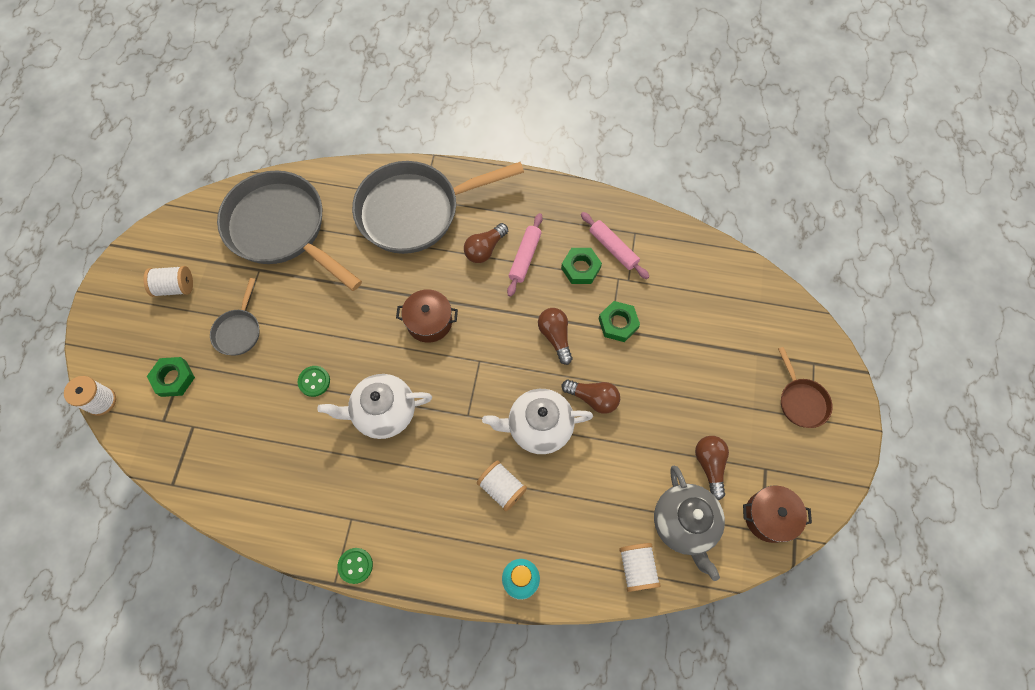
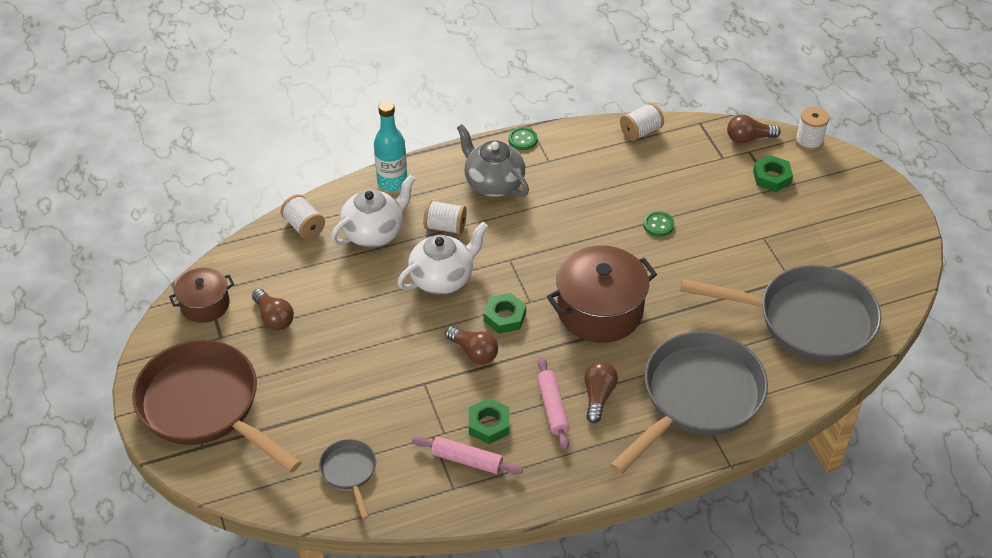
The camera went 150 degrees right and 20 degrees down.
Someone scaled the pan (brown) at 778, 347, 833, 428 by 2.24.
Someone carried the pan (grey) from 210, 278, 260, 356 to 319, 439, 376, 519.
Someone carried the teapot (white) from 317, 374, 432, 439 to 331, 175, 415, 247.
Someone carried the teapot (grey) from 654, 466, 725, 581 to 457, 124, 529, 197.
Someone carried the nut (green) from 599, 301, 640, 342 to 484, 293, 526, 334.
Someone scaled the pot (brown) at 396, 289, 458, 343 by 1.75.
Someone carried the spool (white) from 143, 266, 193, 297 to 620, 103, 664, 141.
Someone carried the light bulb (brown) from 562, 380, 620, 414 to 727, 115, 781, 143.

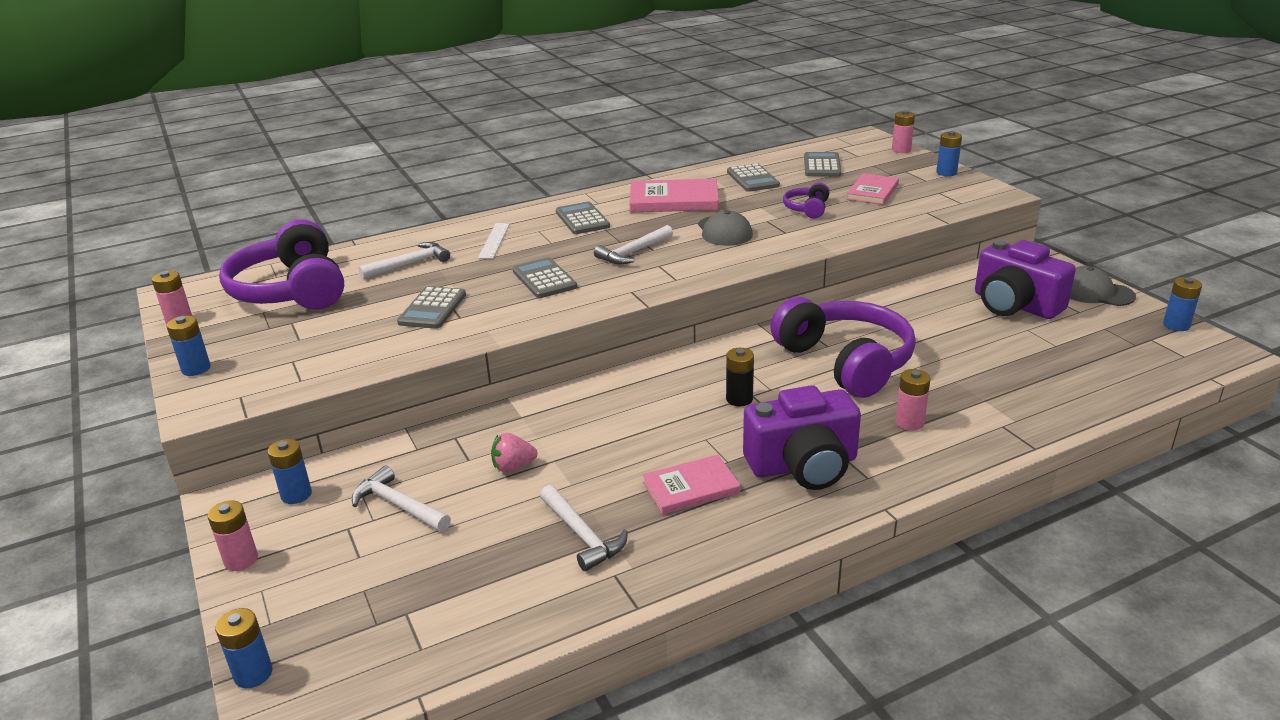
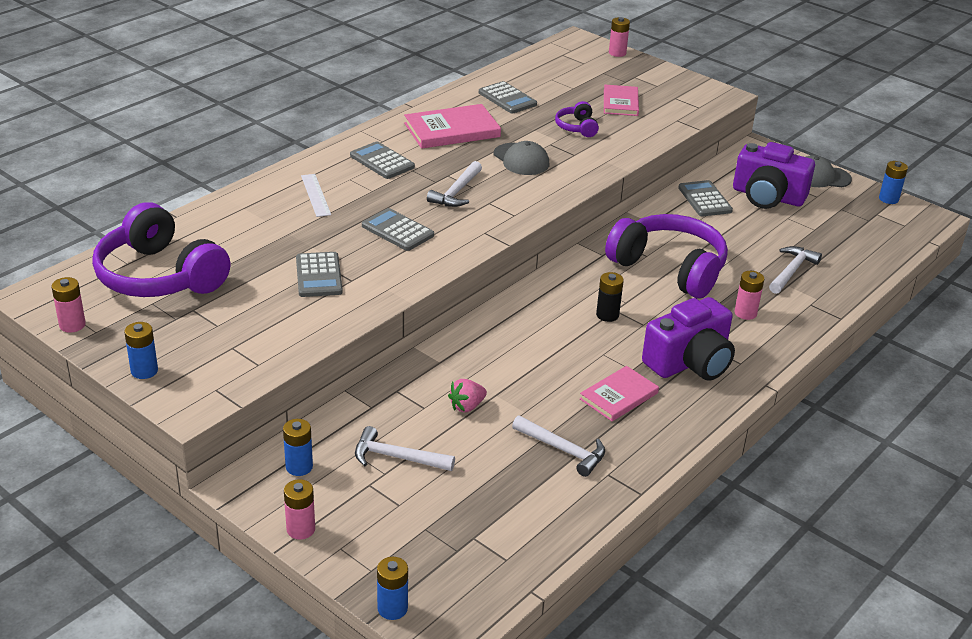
The camera went 25 degrees left and 5 degrees up.
Someone carried the calculator (grey) from 804, 152, 842, 177 to 678, 180, 733, 217.
Someone carried the hammer (white) from 358, 242, 450, 279 to 769, 246, 822, 294.
Someone took away the battery (blue) at 936, 131, 962, 176.

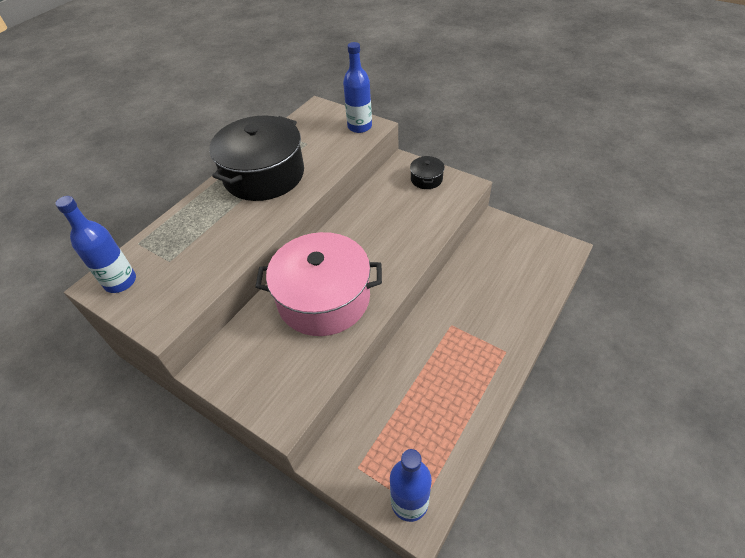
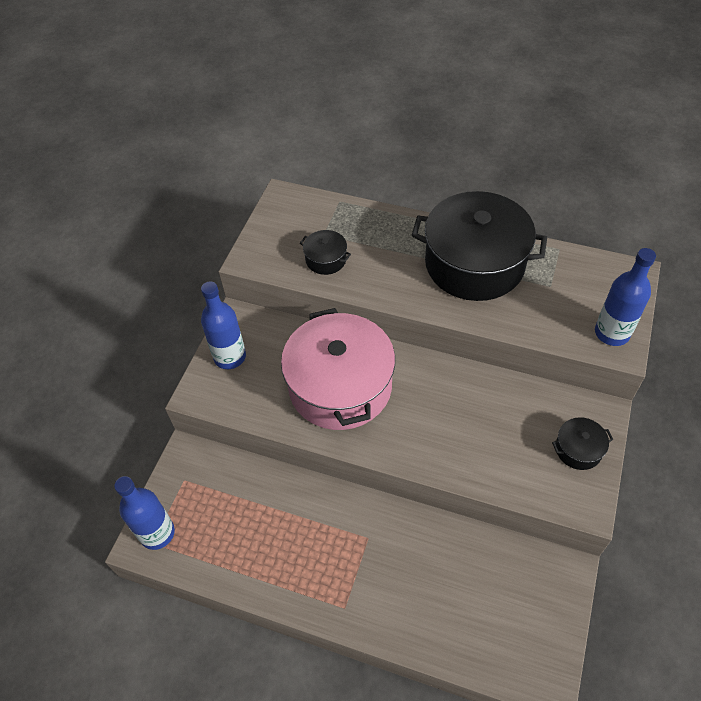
The camera went 75 degrees right and 5 degrees up.
Someone carried the bottle (blue) from 55, 196, 136, 293 to 201, 281, 246, 369.
Someone put down the pot (black) at 300, 230, 351, 275.

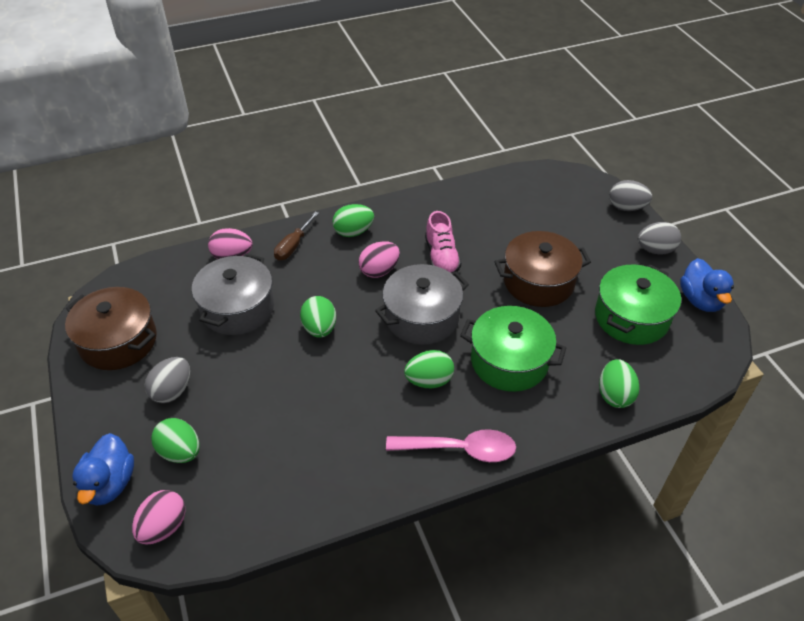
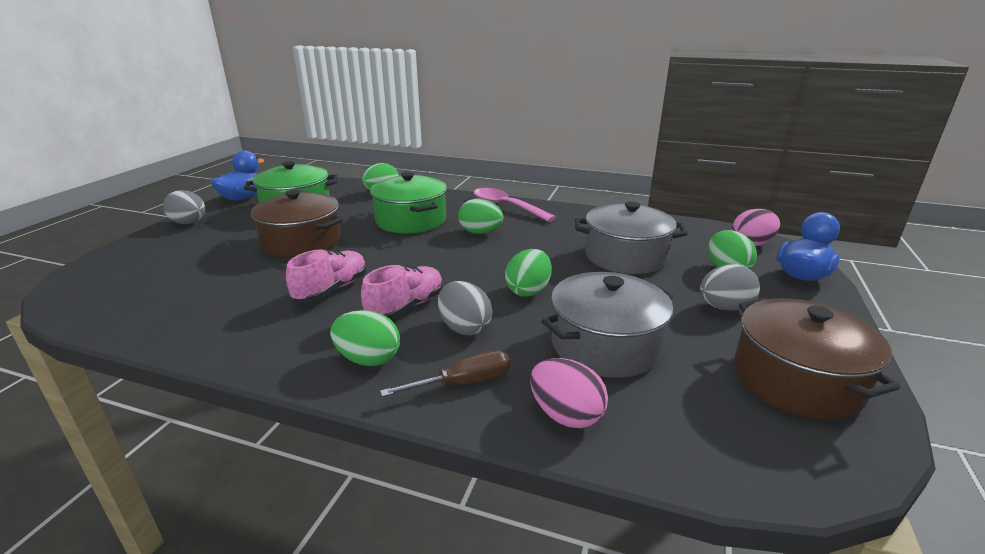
The camera went 140 degrees left and 20 degrees down.
Someone swapped the egg (pink) at 358, 241, 400, 278 for the shoe (pink) at 361, 265, 443, 320.
Someone carried the egg (grey) from 609, 180, 652, 211 to 438, 281, 492, 335.
Someone carried the pot (grey) from 375, 264, 469, 345 to 575, 202, 688, 274.

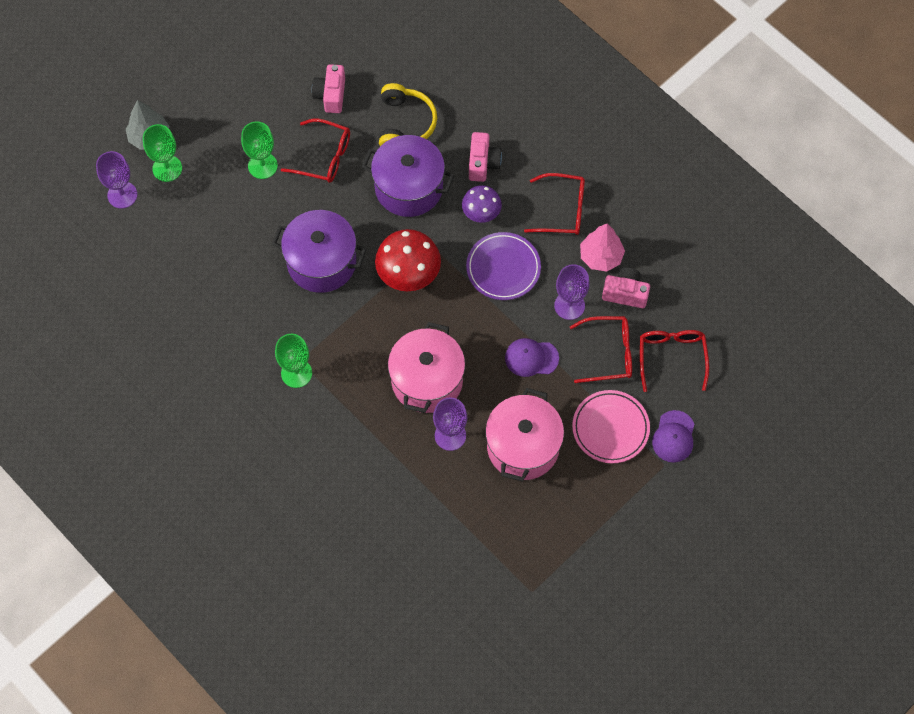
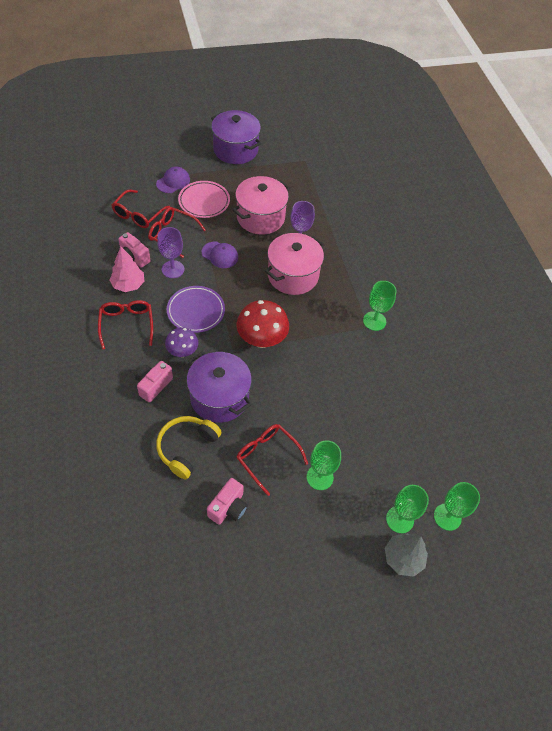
The camera went 155 degrees left and 10 degrees down.
Someone rotated the glasses (red) at 524, 173, 585, 235 by 45 degrees clockwise.
Someone carried the pot (purple) from 272, 210, 367, 293 to 211, 110, 262, 164.
Someone repainted the goblet (purple) at 96, 151, 137, 208, which became the goblet (green) at 434, 482, 480, 531.

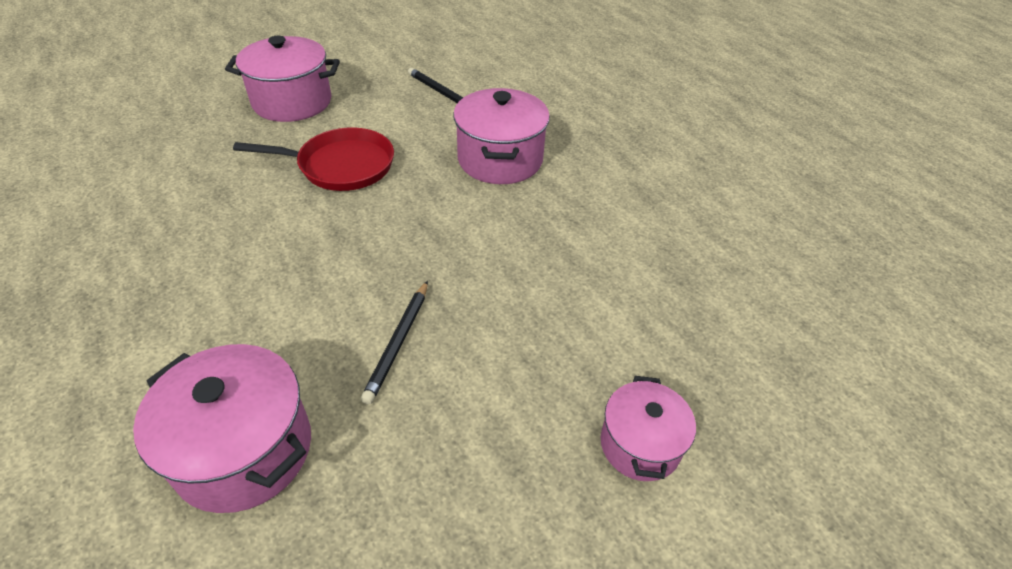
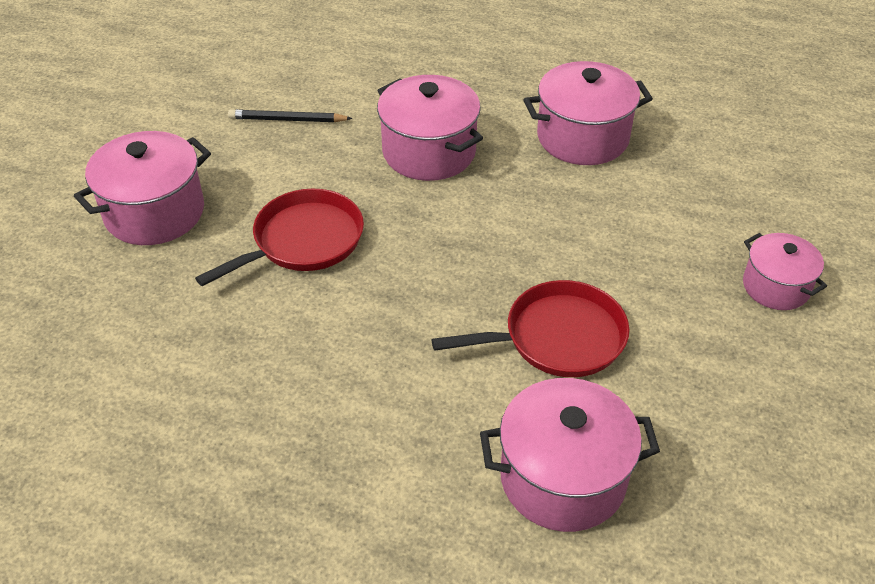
The camera went 40 degrees left and 0 degrees up.
Someone swapped the pencil (black) at 361, 281, 428, 405 for the pan (red) at 432, 280, 629, 377.
Someone put down the pot (pink) at 524, 61, 653, 165.

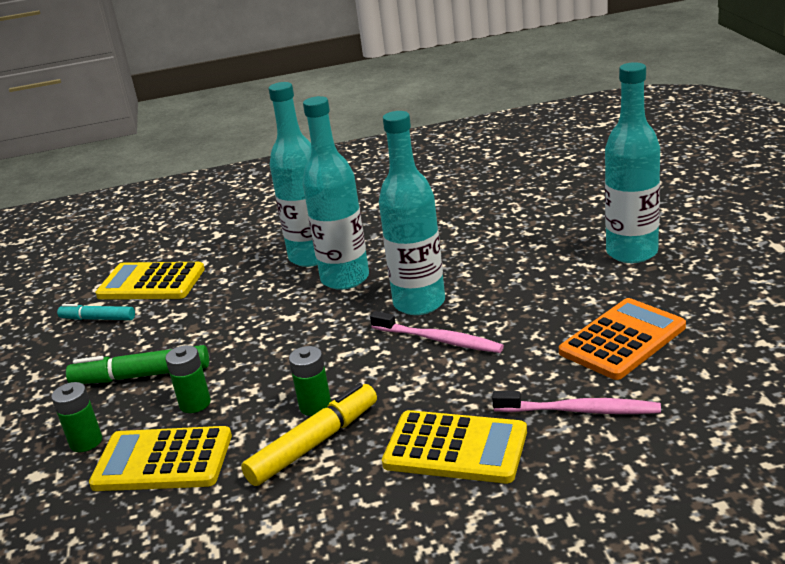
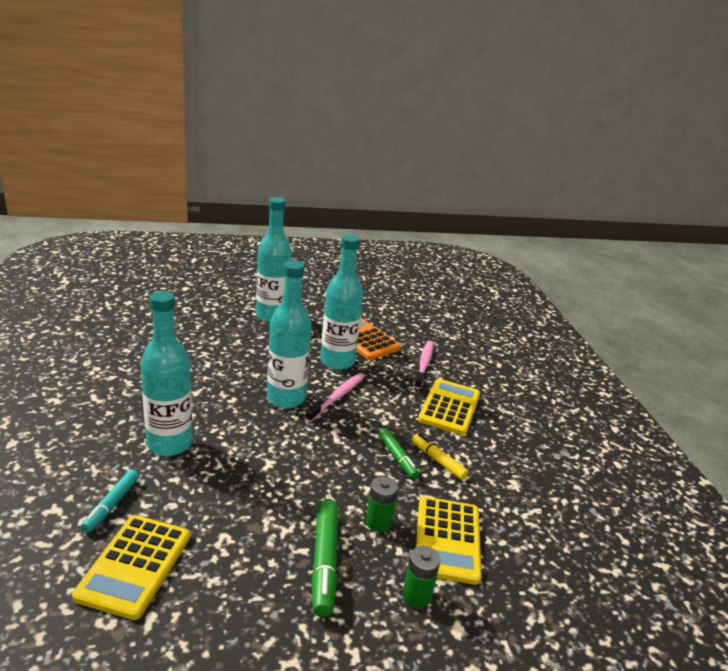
The camera went 95 degrees left and 0 degrees up.
Someone carried the marker (turquoise) from 57, 304, 135, 320 to 81, 469, 139, 533.
Someone carried the bottle (turquoise) from 303, 96, 369, 290 to 320, 234, 363, 370.
Someone swapped the battery (green) at 289, 346, 331, 416 for the marker (green) at 378, 428, 419, 479.
Someone scaled the marker (yellow) at 241, 383, 377, 486 by 0.65.

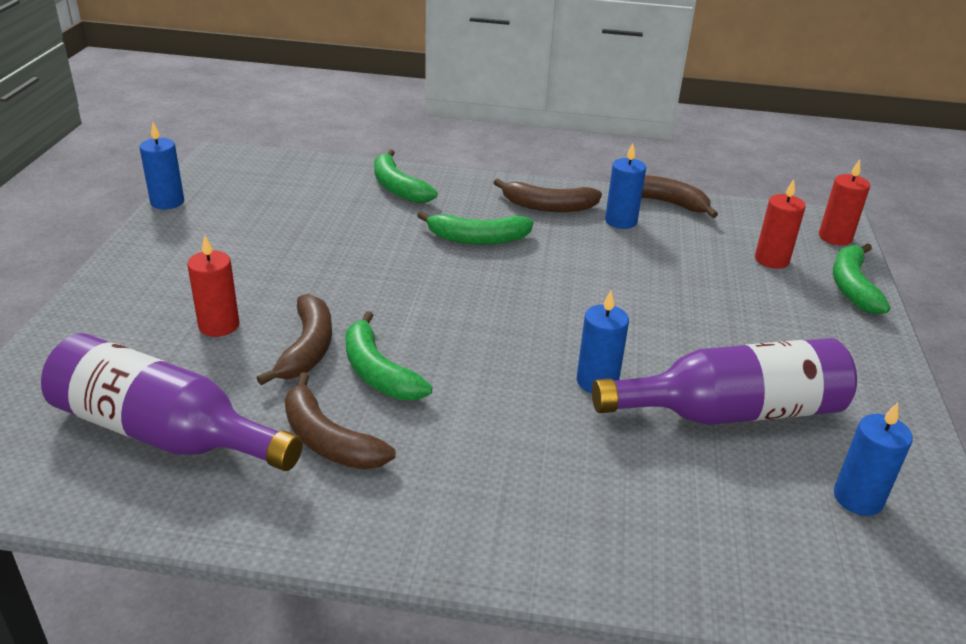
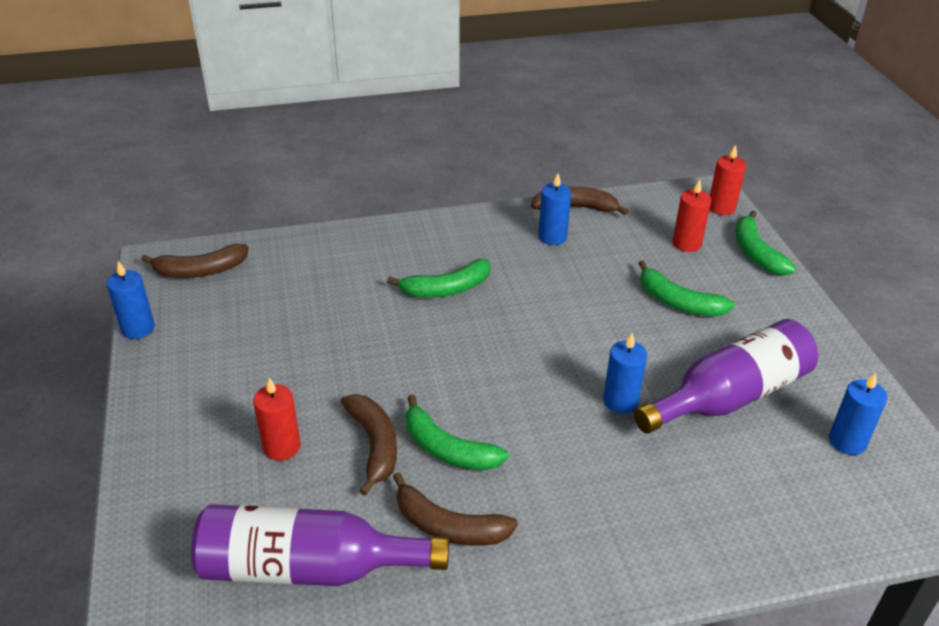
The camera went 20 degrees left and 5 degrees up.
Someone carried the banana (brown) from 493, 178, 602, 212 to 141, 244, 249, 278.
Someone carried the banana (green) from 374, 149, 438, 203 to 638, 260, 735, 317.

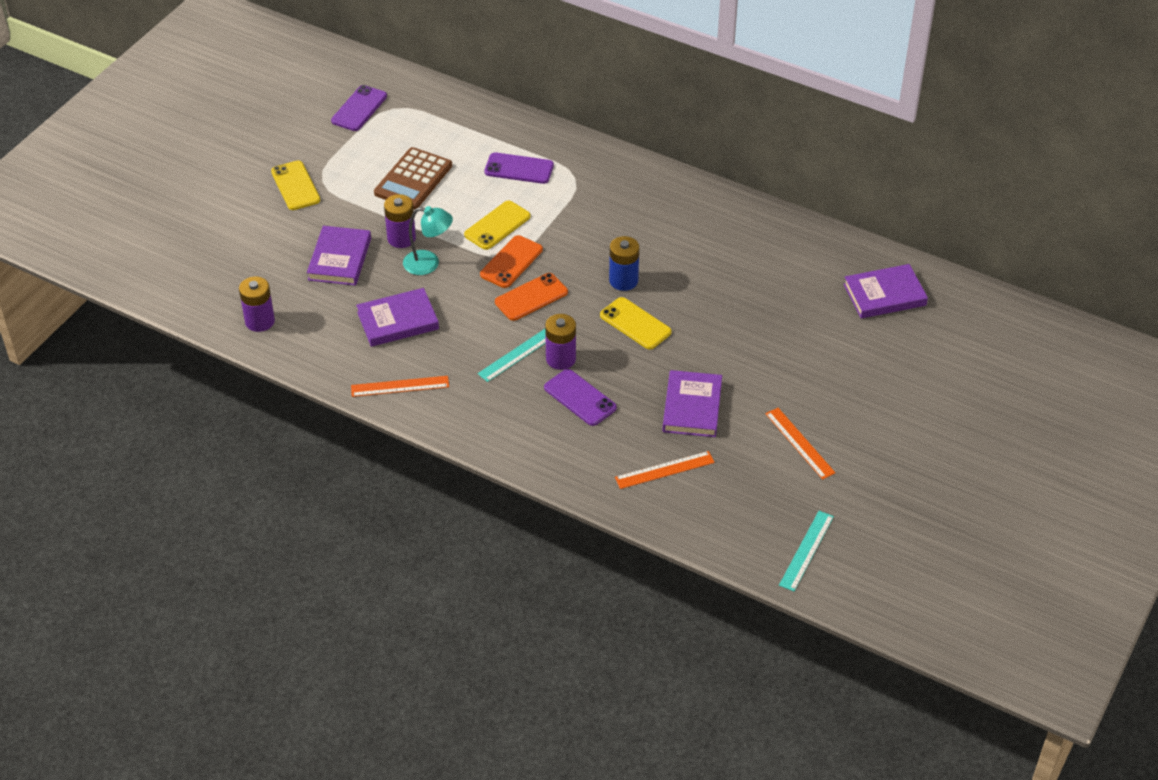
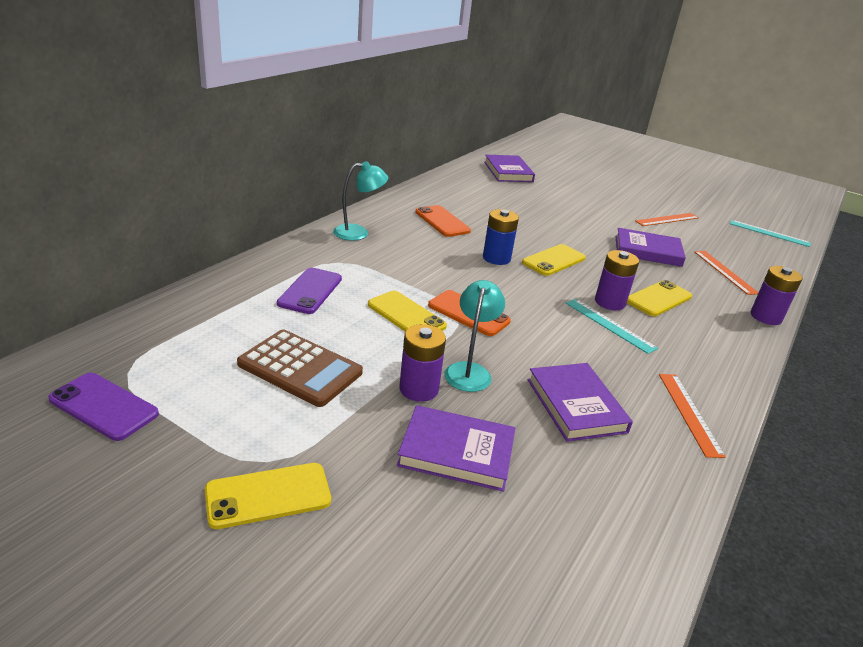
The camera went 90 degrees left and 15 degrees down.
Someone put down the lamp (turquoise) at 333, 161, 388, 241.
Someone carried the phone (orange) from 495, 273, 568, 321 to 415, 205, 471, 237.
Someone repainted the phone (purple) at 544, 369, 617, 426, which became the phone (yellow) at 627, 280, 692, 316.
Someone carried the battery (purple) from 239, 276, 275, 332 to 751, 266, 803, 325.

